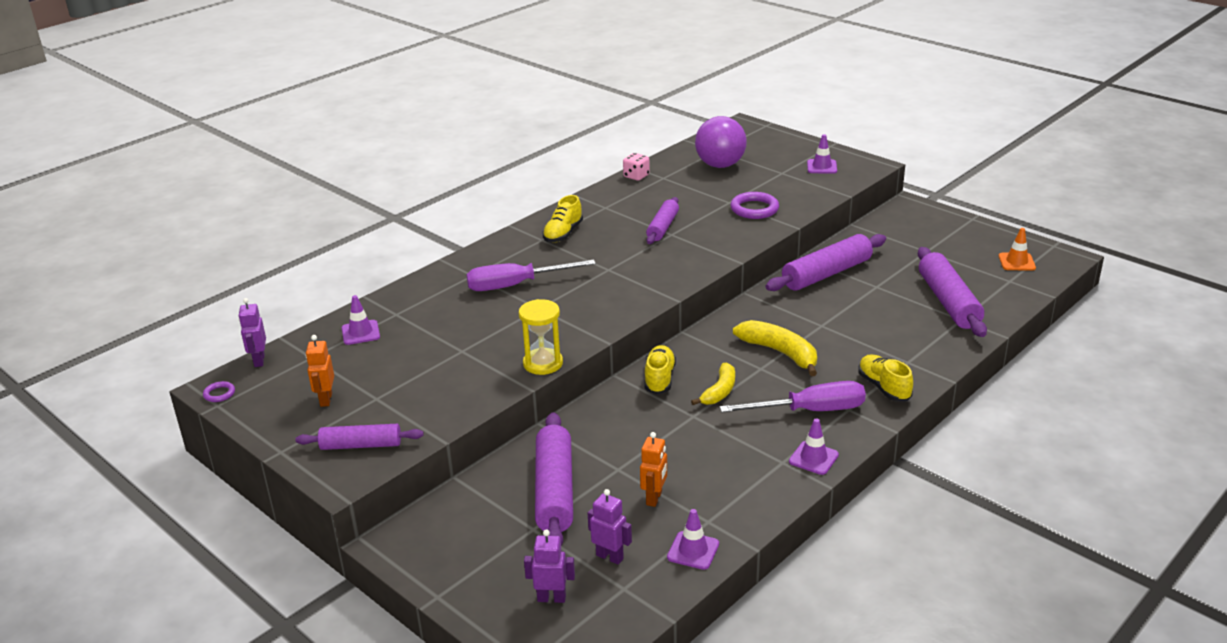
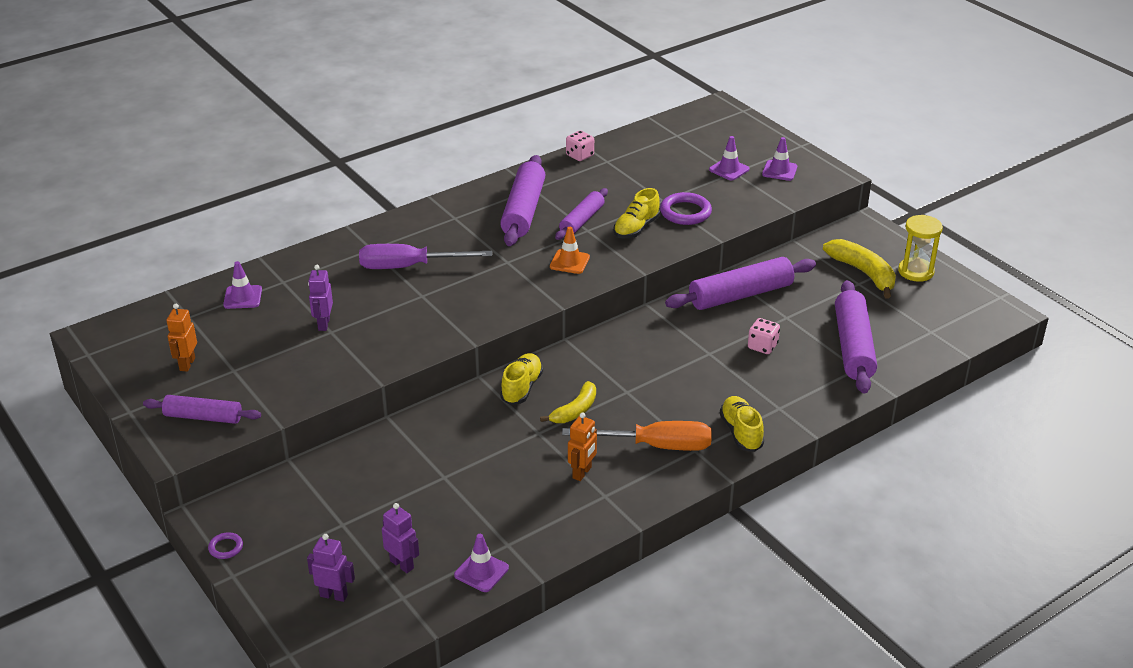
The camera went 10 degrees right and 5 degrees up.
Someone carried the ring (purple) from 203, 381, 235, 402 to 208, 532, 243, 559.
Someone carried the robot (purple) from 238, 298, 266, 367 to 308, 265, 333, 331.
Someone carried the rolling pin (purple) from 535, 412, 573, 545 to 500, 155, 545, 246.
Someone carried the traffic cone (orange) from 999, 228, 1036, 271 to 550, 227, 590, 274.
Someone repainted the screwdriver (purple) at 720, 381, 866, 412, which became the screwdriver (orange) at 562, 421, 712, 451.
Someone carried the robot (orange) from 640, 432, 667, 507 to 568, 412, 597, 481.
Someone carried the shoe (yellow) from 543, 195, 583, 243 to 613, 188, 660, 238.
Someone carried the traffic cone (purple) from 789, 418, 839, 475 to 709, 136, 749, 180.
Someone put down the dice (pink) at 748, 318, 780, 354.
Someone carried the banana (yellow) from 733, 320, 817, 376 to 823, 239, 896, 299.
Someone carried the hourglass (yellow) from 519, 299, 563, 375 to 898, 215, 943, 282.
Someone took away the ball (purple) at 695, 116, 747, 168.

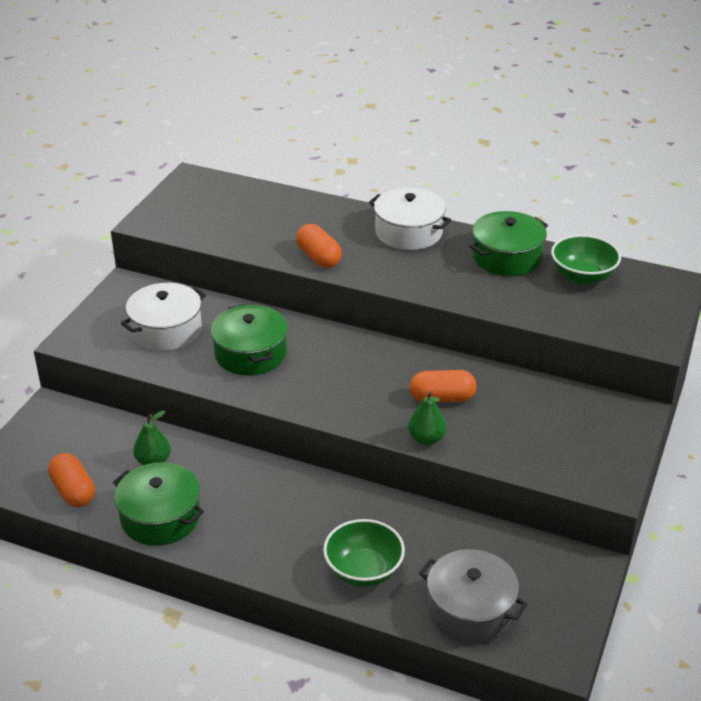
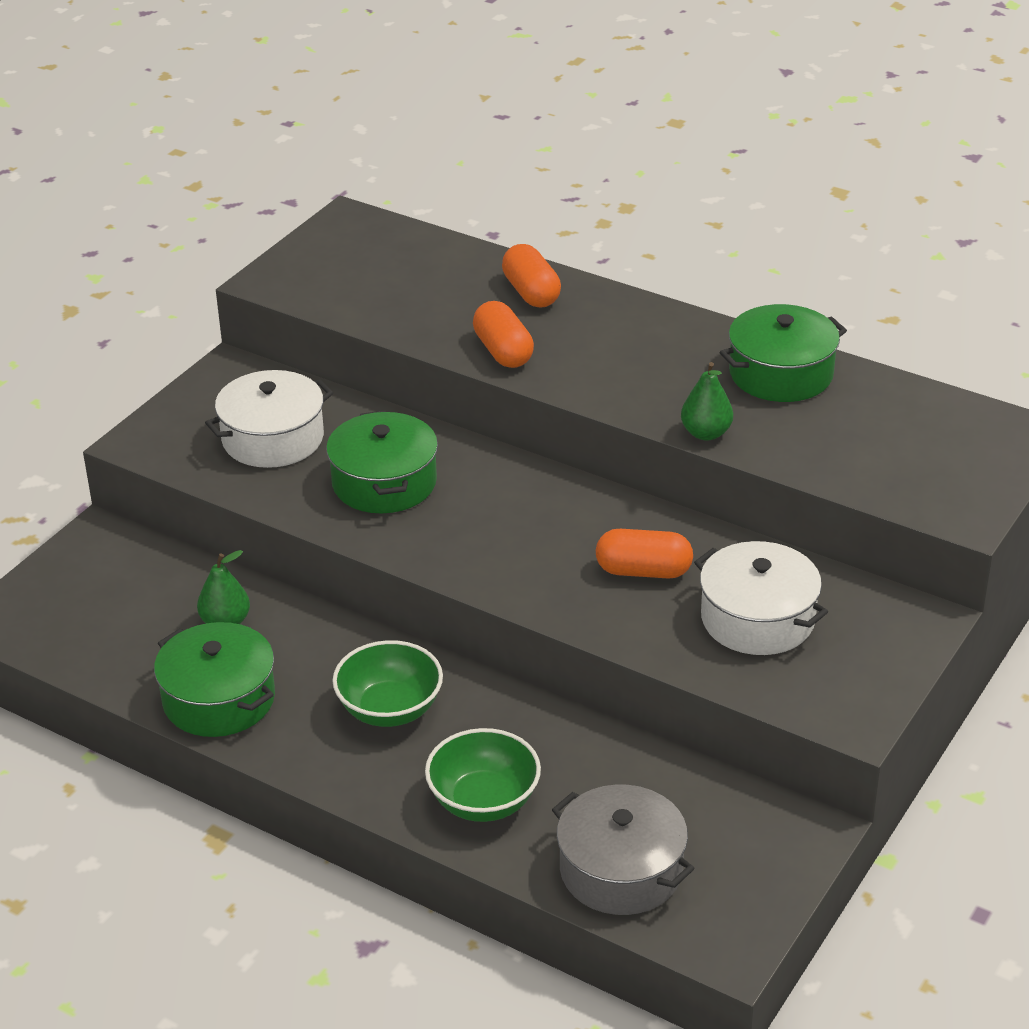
The camera went 10 degrees right and 0 degrees up.
Someone carried the bowl (green) from 551, 235, 621, 285 to 332, 640, 443, 727.
Someone carried the capsule (orange) from 48, 453, 95, 507 to 502, 244, 561, 308.
Someone carried the pear (green) from 408, 391, 446, 445 to 681, 362, 733, 441.
Someone carried the pot (white) from 369, 188, 452, 250 to 694, 541, 828, 655.

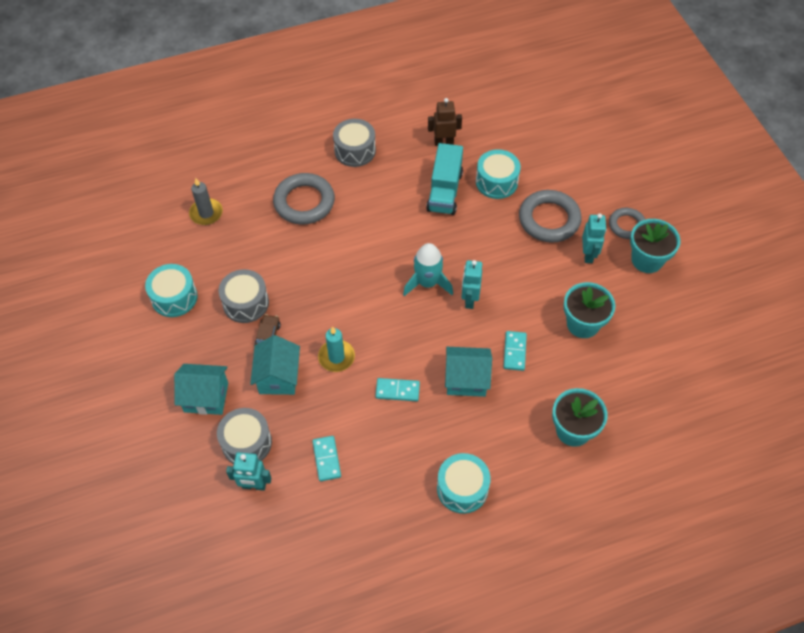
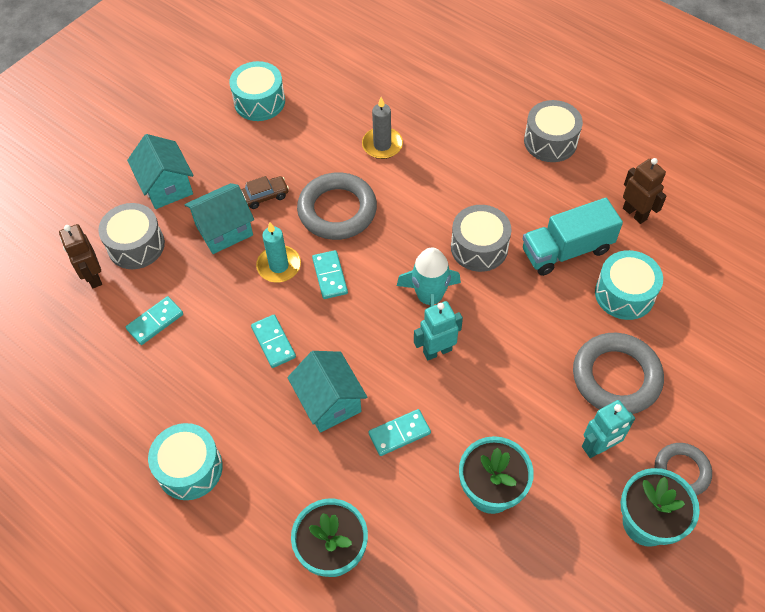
The camera went 60 degrees right and 0 degrees up.
Someone repainted the robot (turquoise) at 226, 452, 271, 491, which became the robot (brown) at 59, 224, 102, 288.
Someone carried the ring (grey) from 273, 173, 335, 225 to 297, 172, 377, 240.
Someone put down the domino (turquoise) at 312, 250, 348, 299.
Someone carried the candle (grey) from 189, 178, 223, 225 to 362, 97, 403, 159.
Someone carried the drum (grey) from 218, 269, 269, 323 to 451, 205, 512, 272.

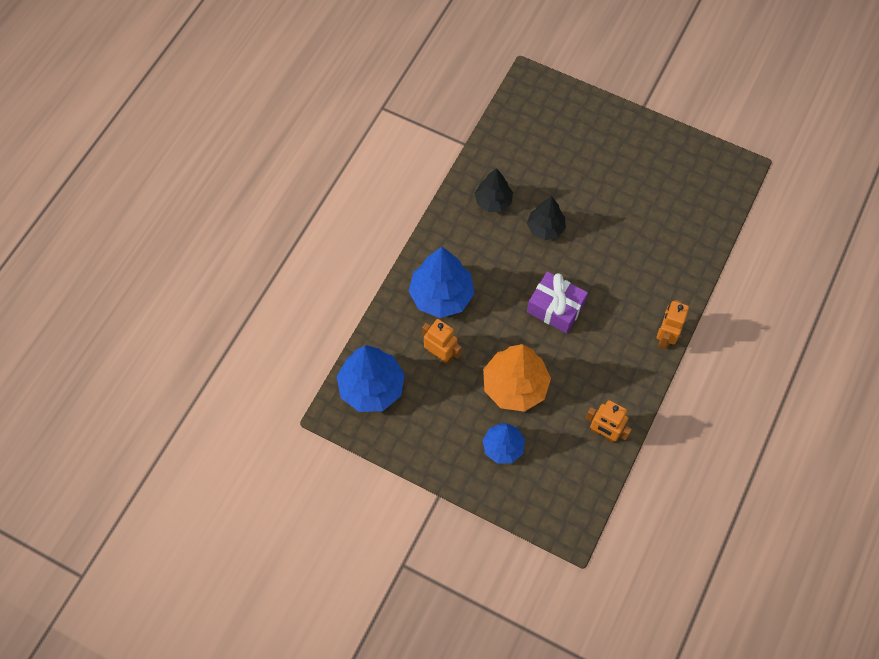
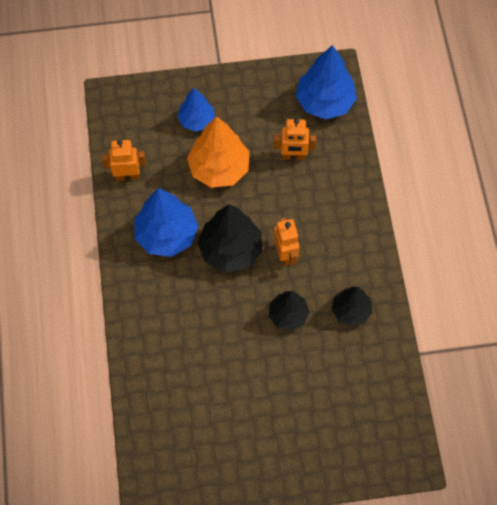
The camera went 145 degrees right and 0 degrees up.
Someone carried the tree (blue) from 409, 247, 474, 318 to 134, 188, 198, 257.
Someone swapped the gift (purple) at 527, 271, 588, 333 for the tree (black) at 197, 204, 262, 273.
Someone carried the robot (orange) from 657, 300, 689, 349 to 274, 218, 299, 266.

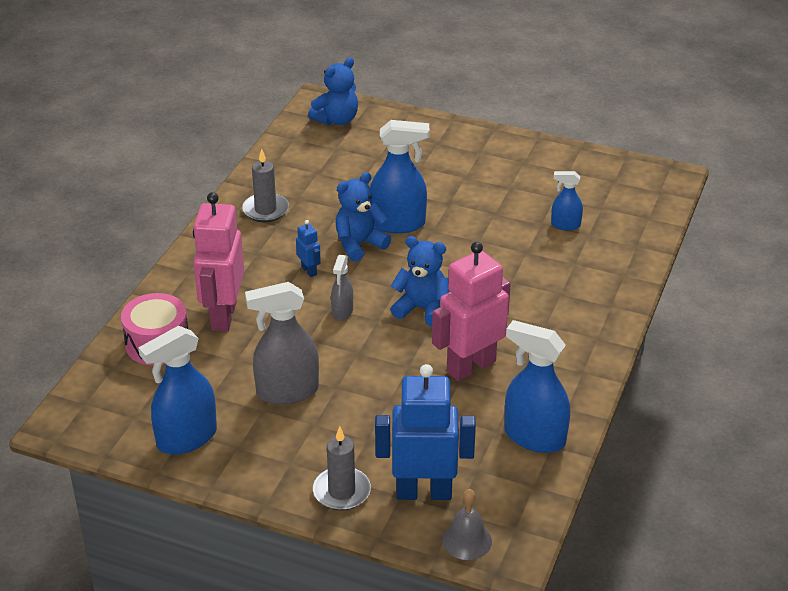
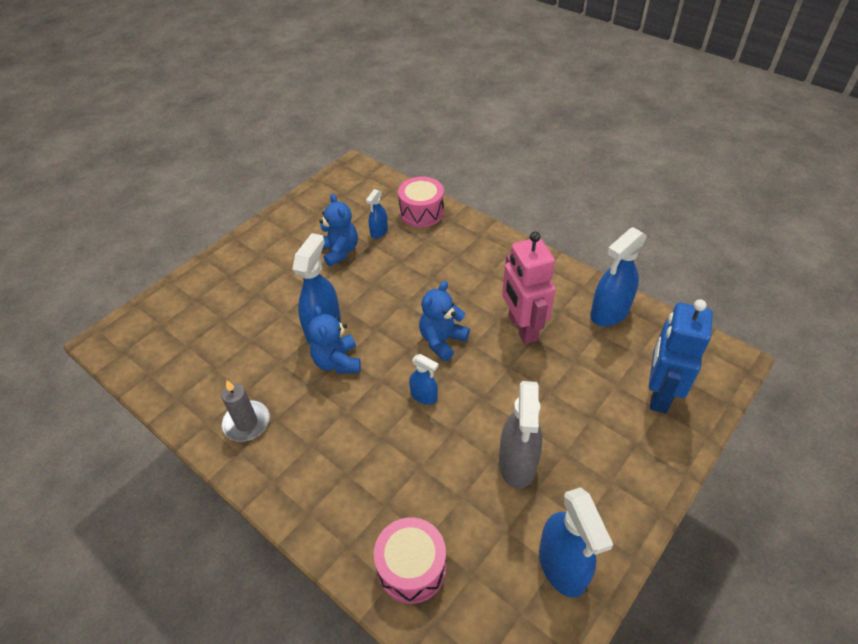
The camera went 70 degrees left and 10 degrees up.
Someone carried the teddy bear (blue) from 308, 58, 358, 125 to 320, 194, 358, 267.
Someone put down the drum (pink) at 398, 177, 444, 227.
Someone repainted the spray bottle (grey) at 331, 255, 353, 321, which became the spray bottle (blue) at 409, 354, 439, 404.
Someone took away the robot (pink) at 193, 192, 244, 332.
Someone took away the robot (blue) at 296, 220, 321, 277.
Someone took away the candle (grey) at 313, 427, 371, 511.
Someone took away the bell (grey) at 442, 489, 492, 560.

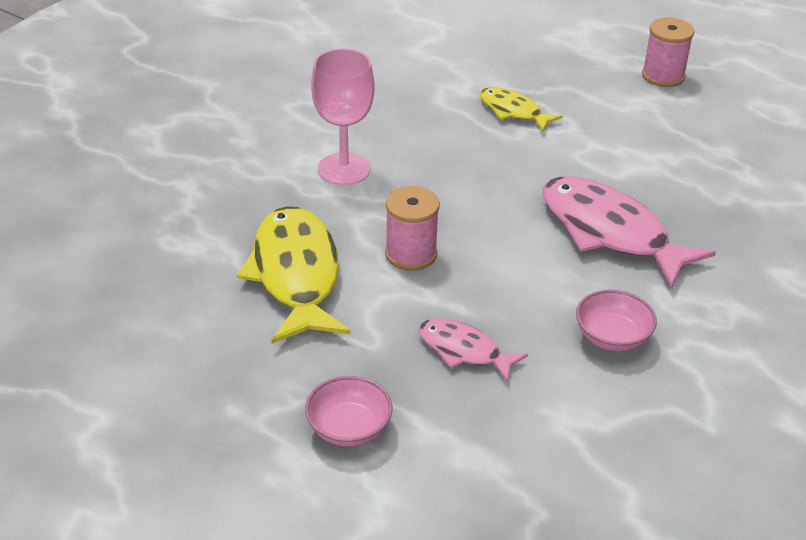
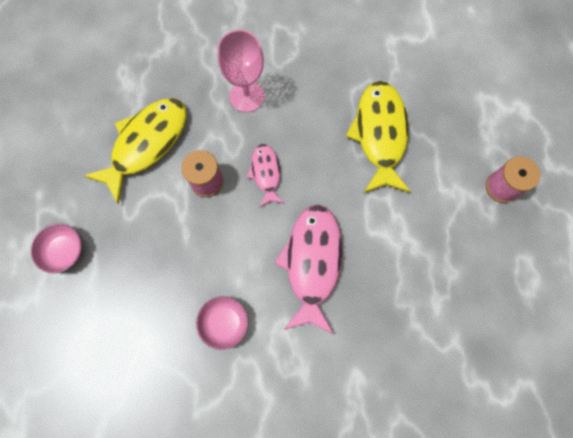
The camera went 50 degrees right and 35 degrees up.
Someone carried the fish (pink) from 418, 318, 528, 382 to 247, 144, 284, 207.
Someone scaled the fish (yellow) at 480, 87, 563, 132 by 1.85.

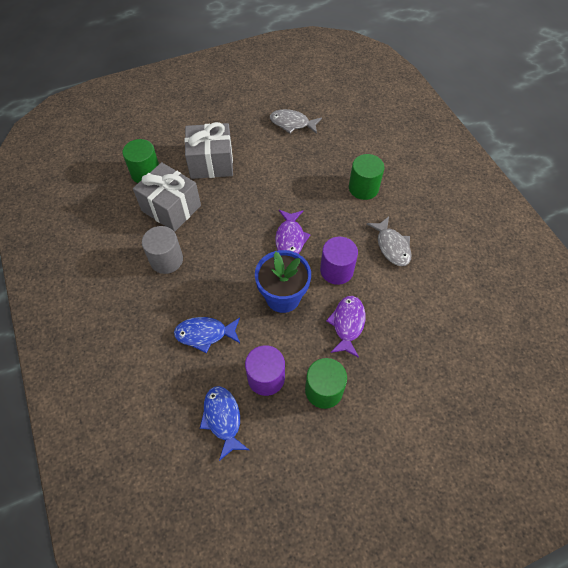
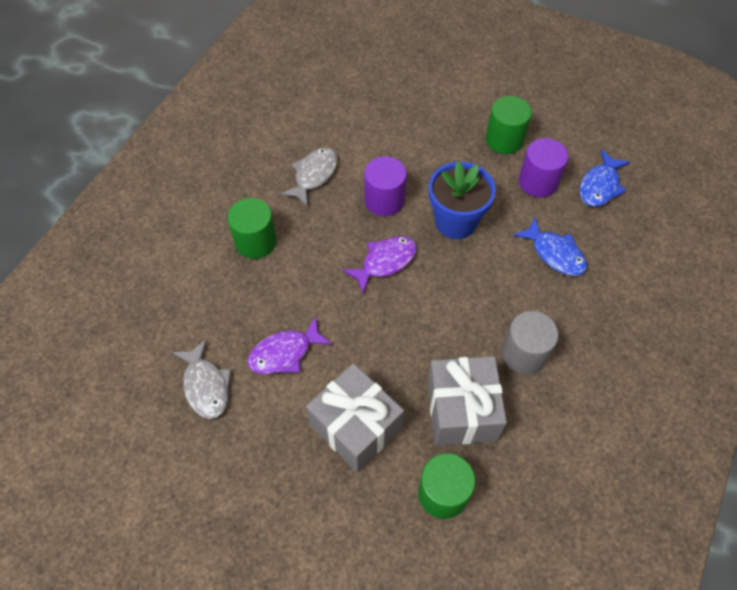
The camera went 130 degrees left and 0 degrees up.
Someone carried the fish (purple) from 326, 296, 365, 358 to 247, 317, 332, 374.

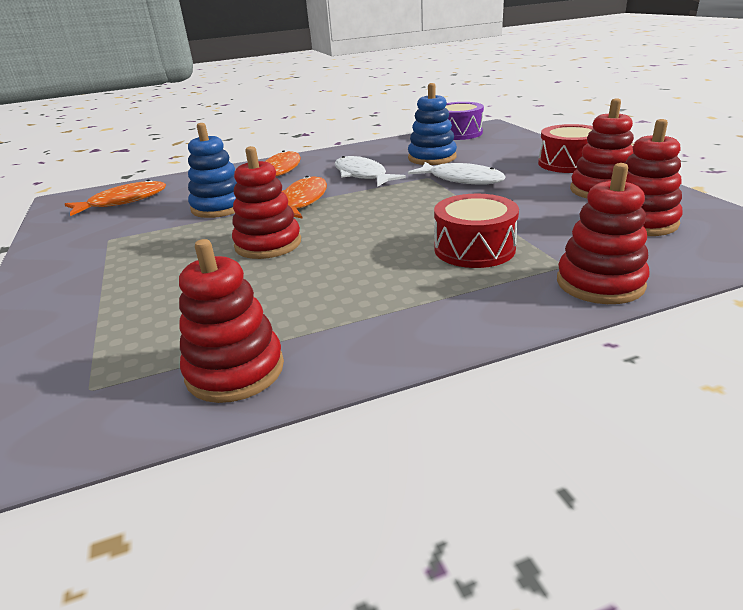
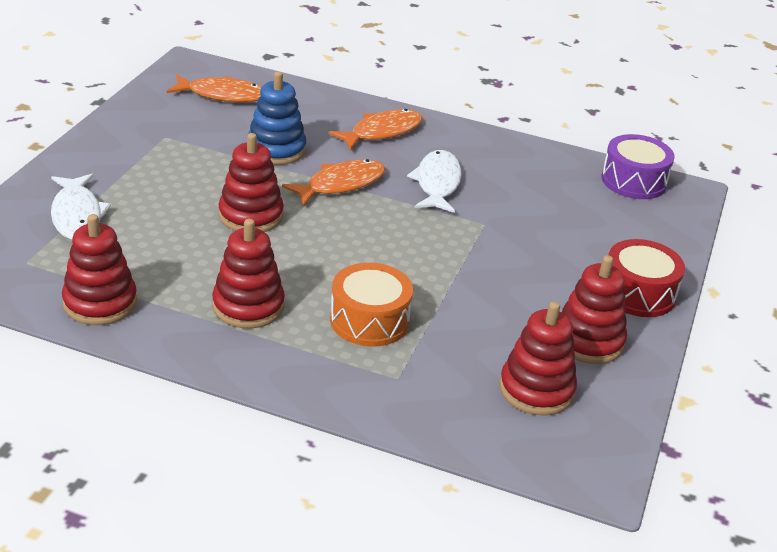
The camera went 35 degrees right and 5 degrees up.
Someone carried the fish (white) from 408, 162, 506, 185 to 51, 174, 111, 240.
Someone carried the stacking toy (red) from 557, 163, 650, 304 to 212, 219, 285, 329.
Someone repainted the drum (red) at 434, 194, 519, 268, which became the drum (orange) at 330, 263, 413, 347.
Someone took away the stacking toy (blue) at 408, 83, 457, 165.

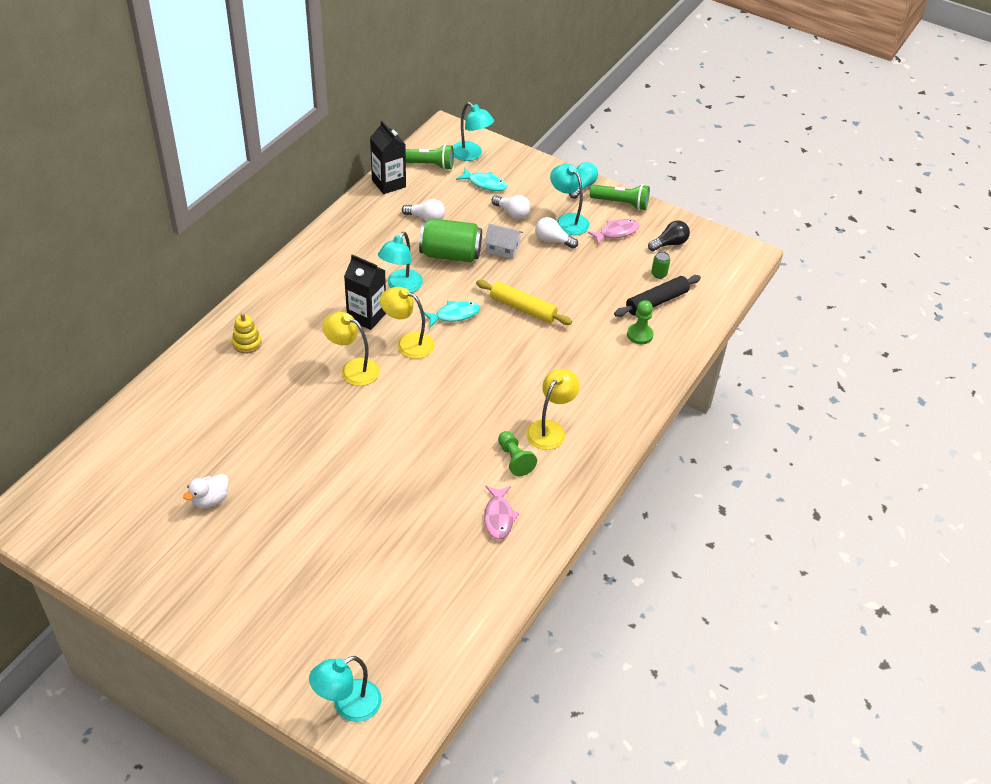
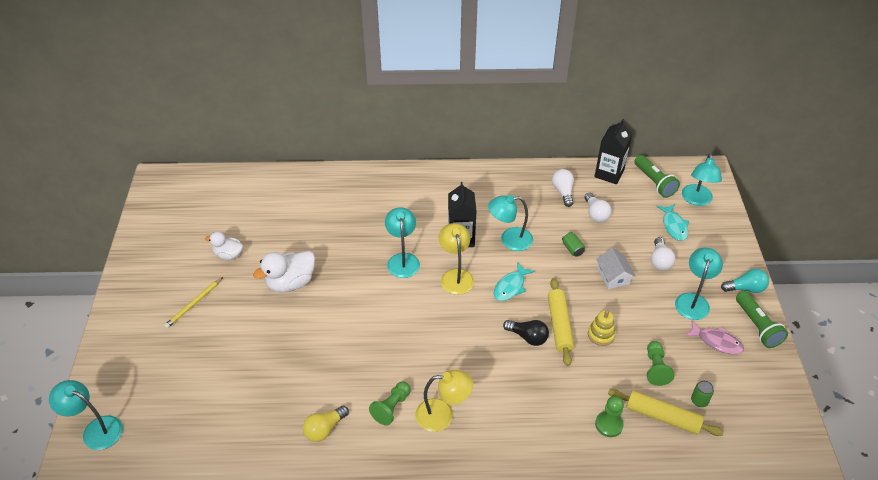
The camera went 60 degrees right and 0 degrees up.
Someone put down the pencil (yellow) at 164, 277, 223, 329.
Someone put down the duck (white) at 253, 251, 315, 292.
Someone swapped the fish (pink) at 484, 486, 520, 540 for the light bulb (yellow) at 303, 405, 349, 442.
Someone repainted the lamp (yellow) at 323, 312, 380, 386, which became the lamp (turquoise) at 385, 207, 420, 278.
Someone rotated the fish (turquoise) at 424, 301, 480, 327 by 90 degrees clockwise.
Someone carried the light bulb (black) from 648, 220, 690, 251 to 503, 320, 549, 346.
Someone carried the light bulb (white) from 535, 217, 578, 249 to 552, 169, 574, 207.
Someone scaled the can (green) at 419, 218, 482, 262 by 0.42.
Someone carried the stacking toy (yellow) from 232, 313, 262, 354 to 588, 310, 616, 346.
Someone repainted the rolling pin (black) at 614, 275, 701, 317, which became the rolling pin (yellow) at 608, 389, 724, 436.
Someone put down the pawn (green) at 647, 341, 674, 386.

